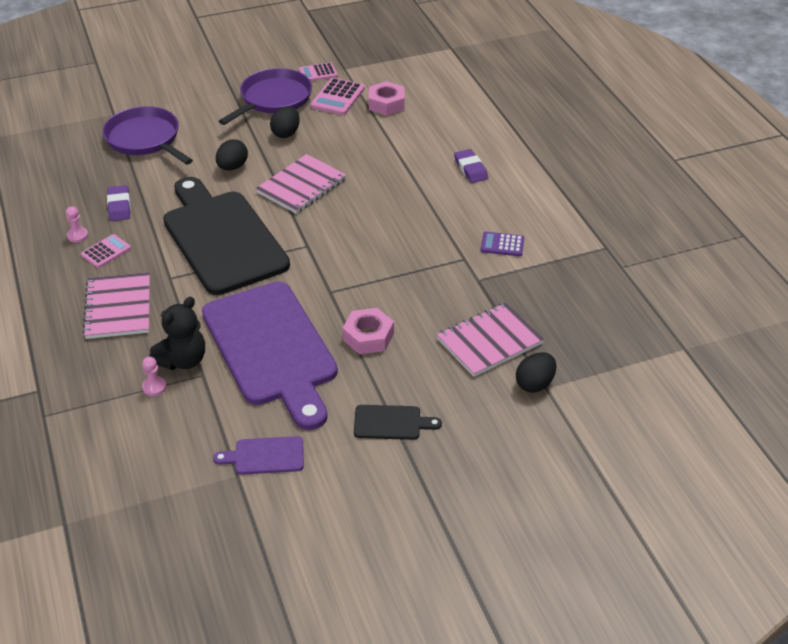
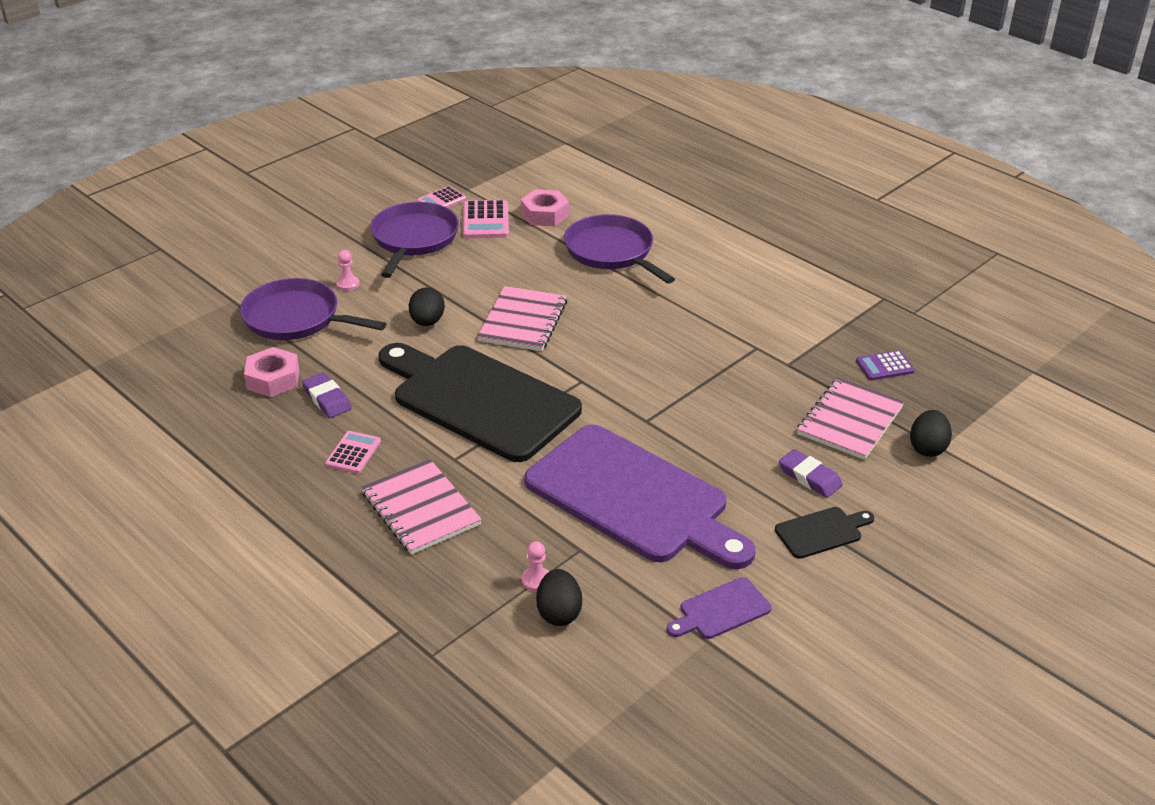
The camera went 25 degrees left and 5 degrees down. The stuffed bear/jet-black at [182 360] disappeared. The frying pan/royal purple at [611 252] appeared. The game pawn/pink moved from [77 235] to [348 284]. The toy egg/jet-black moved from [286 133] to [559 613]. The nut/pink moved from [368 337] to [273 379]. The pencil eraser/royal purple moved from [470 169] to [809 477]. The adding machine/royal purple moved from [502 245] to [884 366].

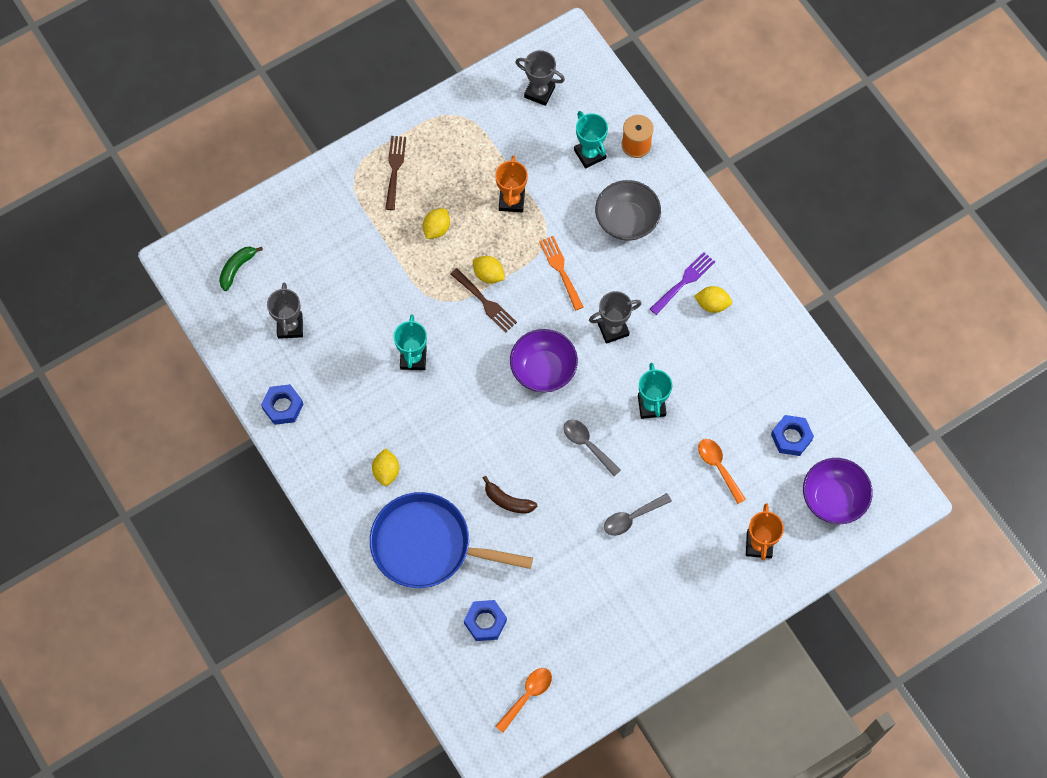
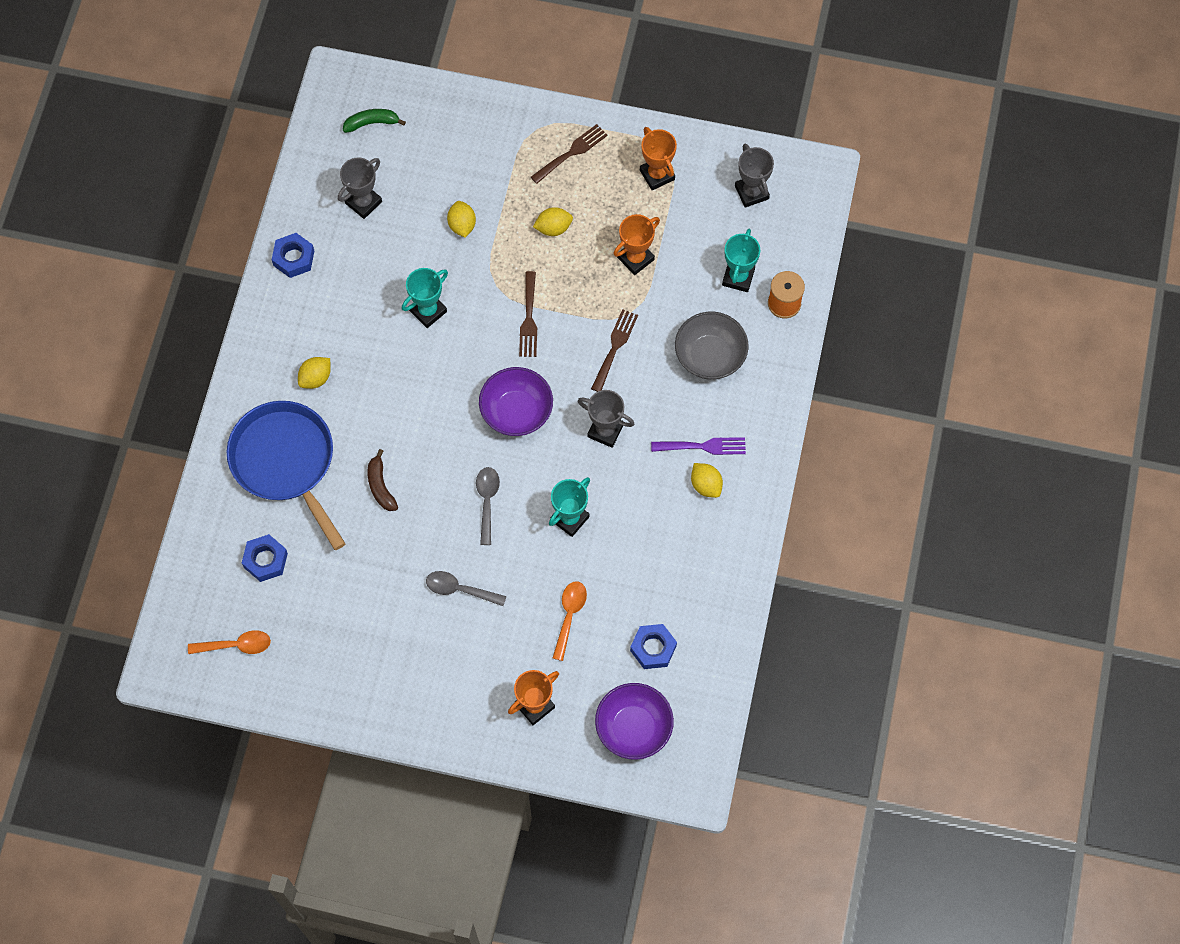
The camera went 45 degrees right and 0 degrees up. The prize cup/orange-coloured at [657 175] appeared. The citrus fruit/golden moved from [488 275] to [462 225]. The fork/orange-coloured at [560 270] became the fork/russet at [615 347].

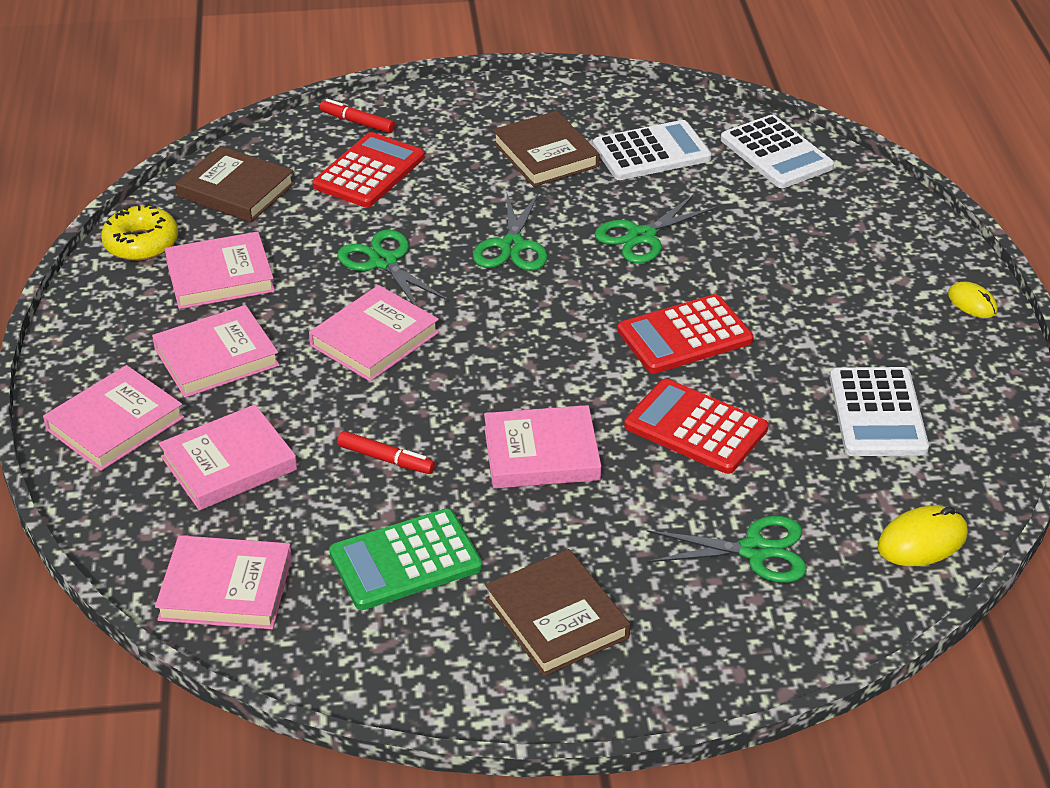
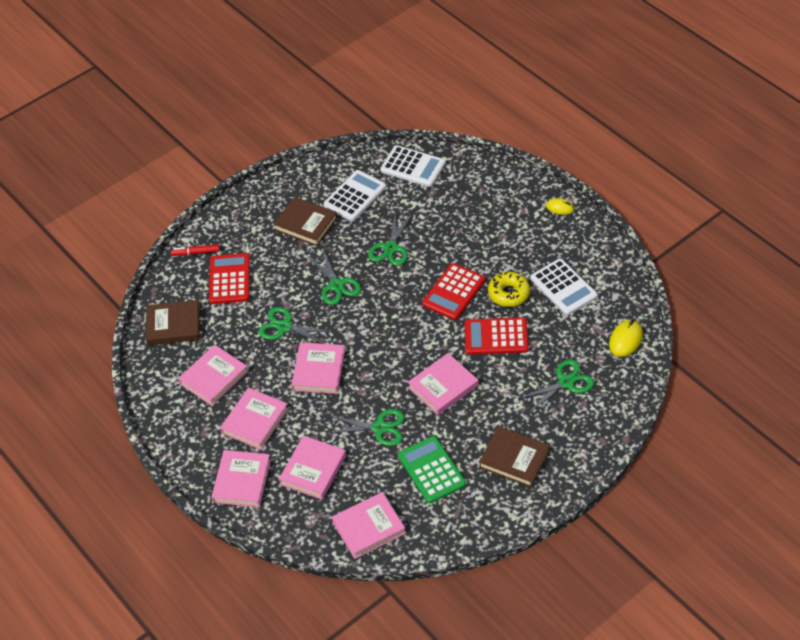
The camera went 30 degrees left and 10 degrees up. The doughnut/golden moved from [141 243] to [508 293]. The marker/red at [386 459] was replaced by the pair of scissors/green at [379 428]. The adding machine/green at [405 561] turned 120 degrees clockwise.

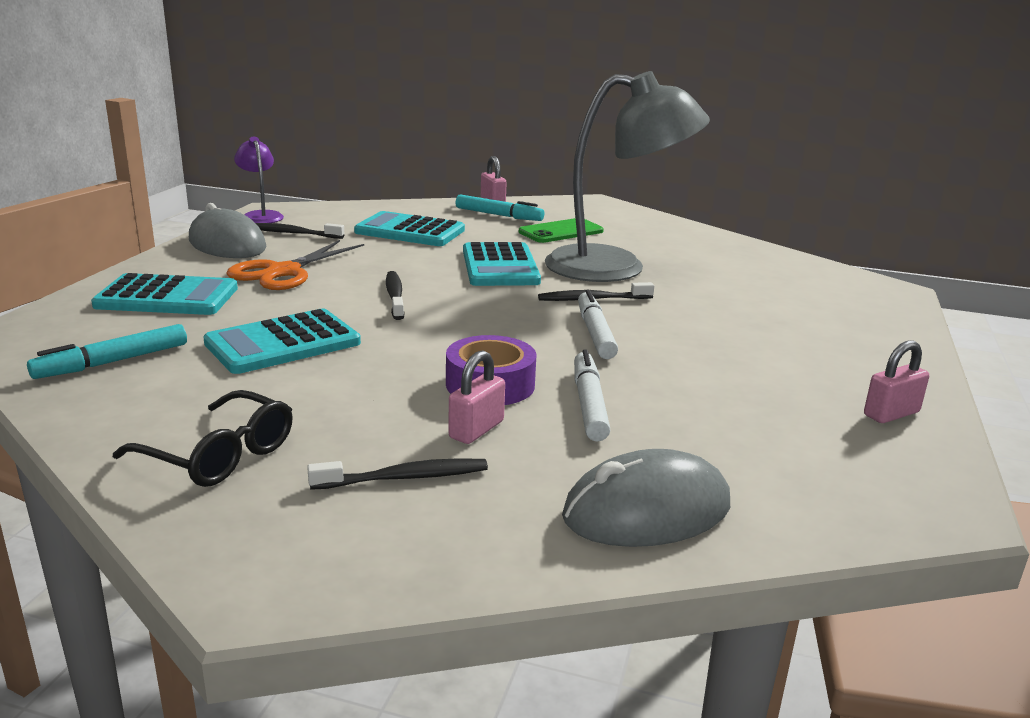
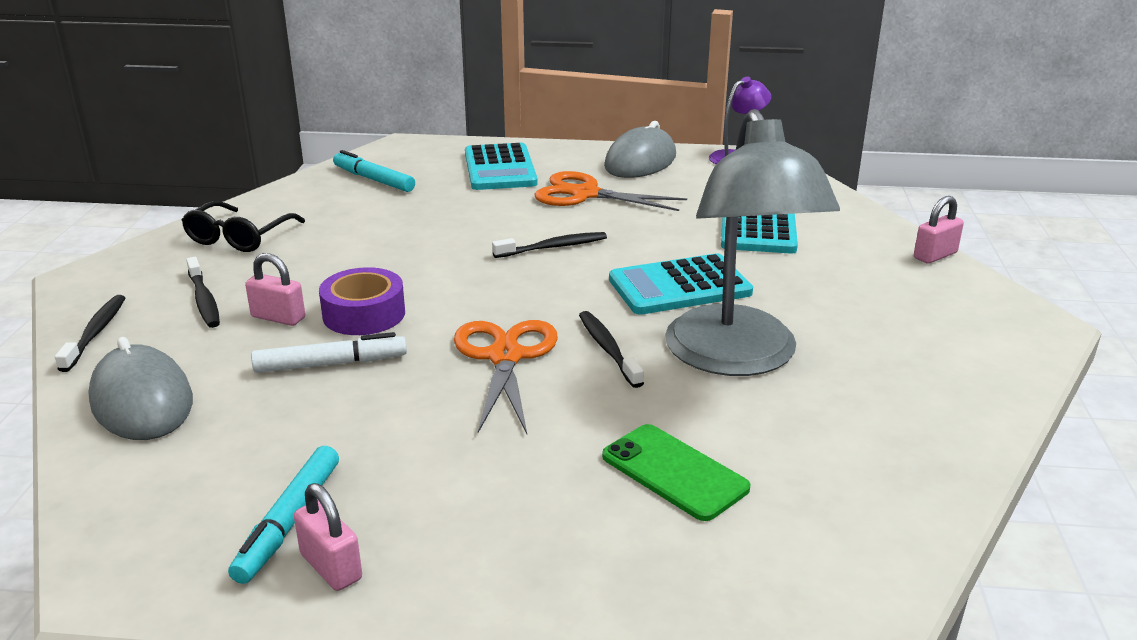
The camera went 80 degrees right and 5 degrees up. The adding machine/teal at [283 343] disappeared. The toothbrush/jet-black moved from [294 233] to [95 333]. The marker/teal moved from [498 215] to [289 522]. The mobile phone/green moved from [561 232] to [674 472]. The marker/white at [595 333] was replaced by the pair of scissors/orange-coloured at [505 357].

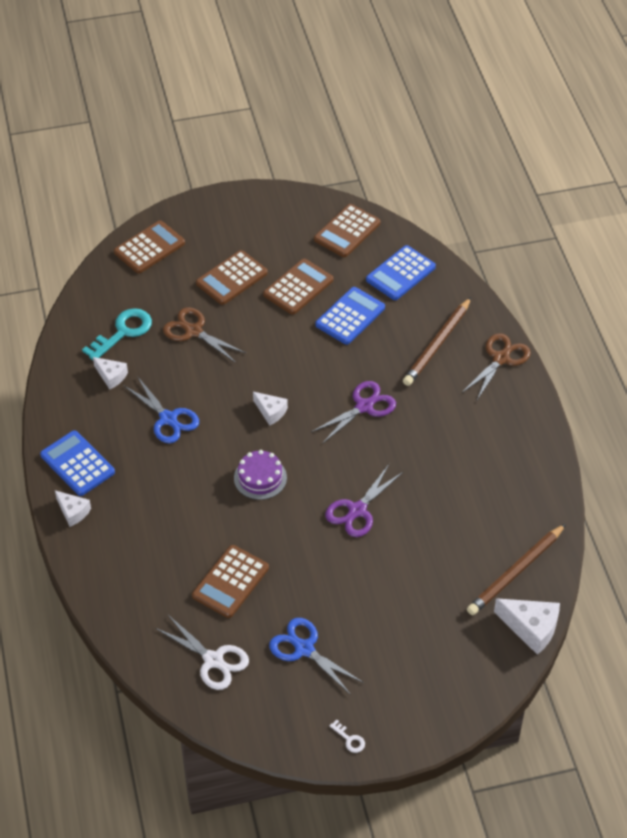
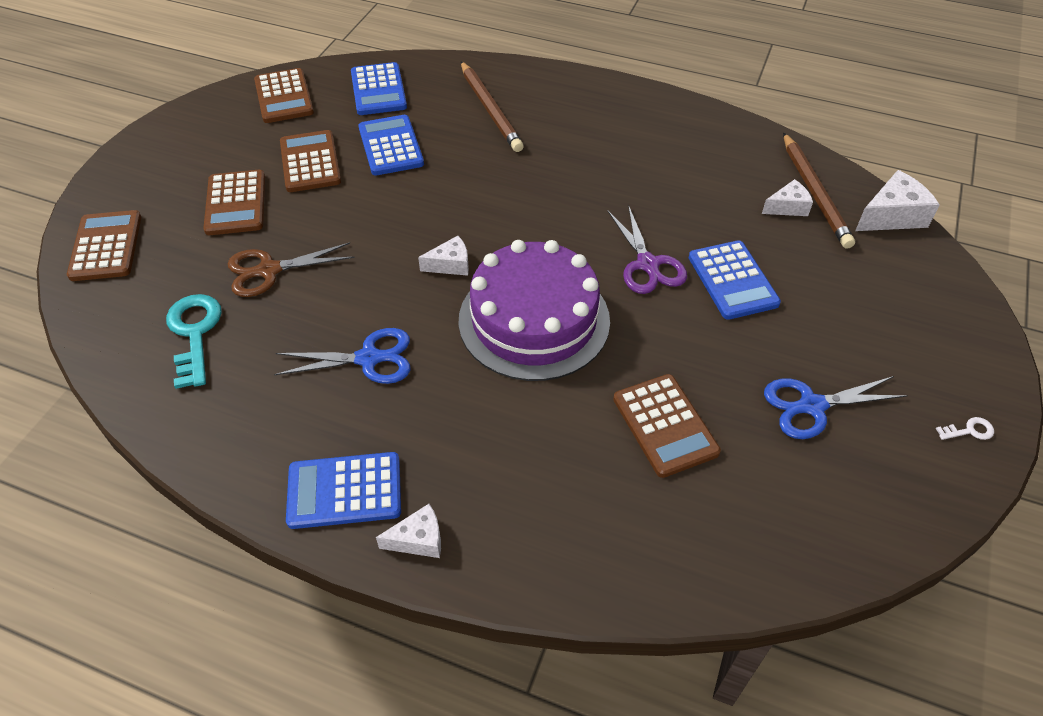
The camera went 55 degrees left and 0 degrees up. The pair of scissors/white at [213 660] disappeared. The pair of scissors/royal purple at [364 406] disappeared. The pair of scissors/russet at [500 359] disappeared. The adding machine/cobalt at [732 280] appeared. The cheese/white moved from [111 376] to [788 207]. The layer cake/royal purple at [260 478] changed to 2.07 times the size.

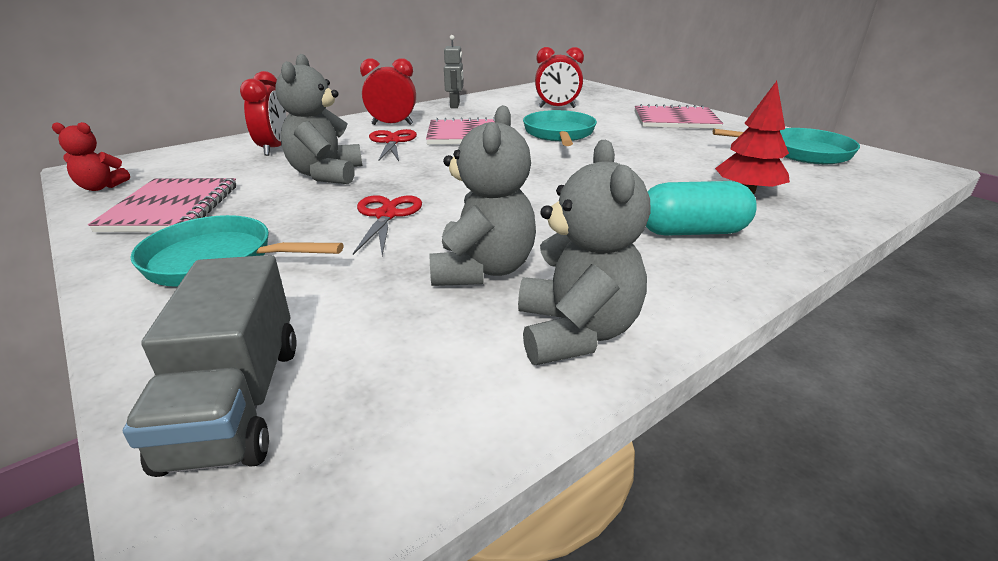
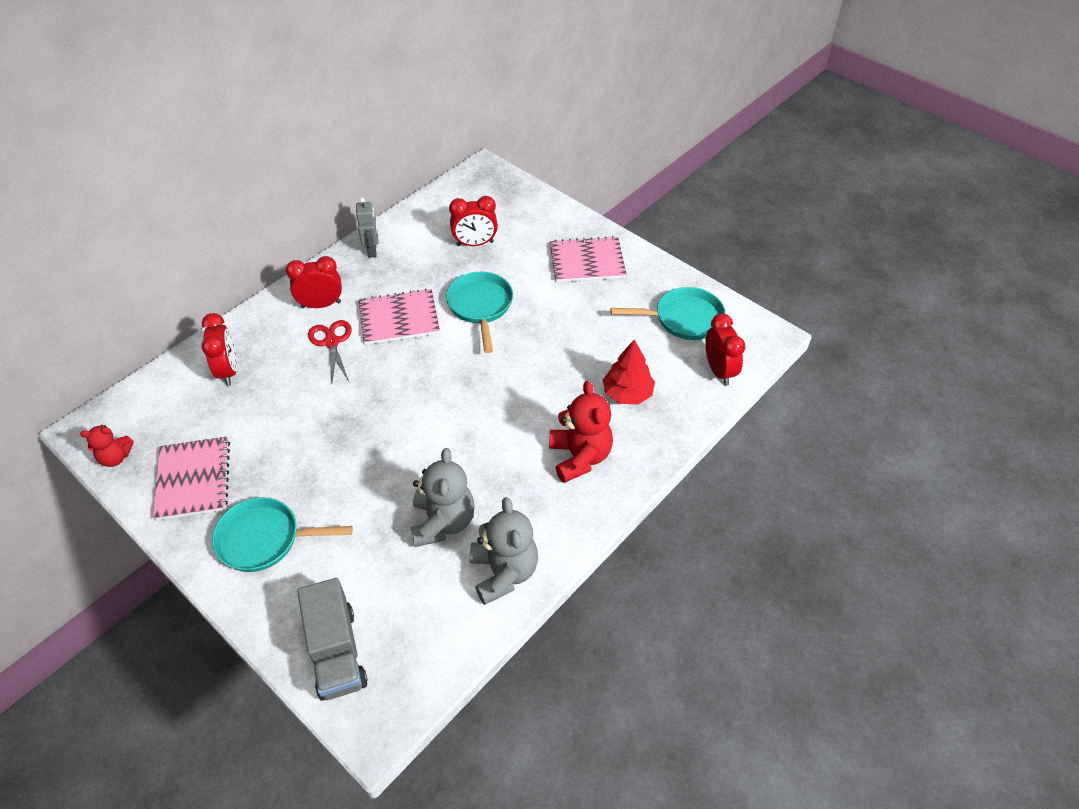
The camera went 10 degrees left and 20 degrees up. The stuffed bear/ash-grey at [326 174] disappeared. The pair of scissors/red at [386 215] disappeared. The bedside clock/red at [719 371] appeared. The capsule/teal at [692 232] was replaced by the stuffed bear/red at [580 457].

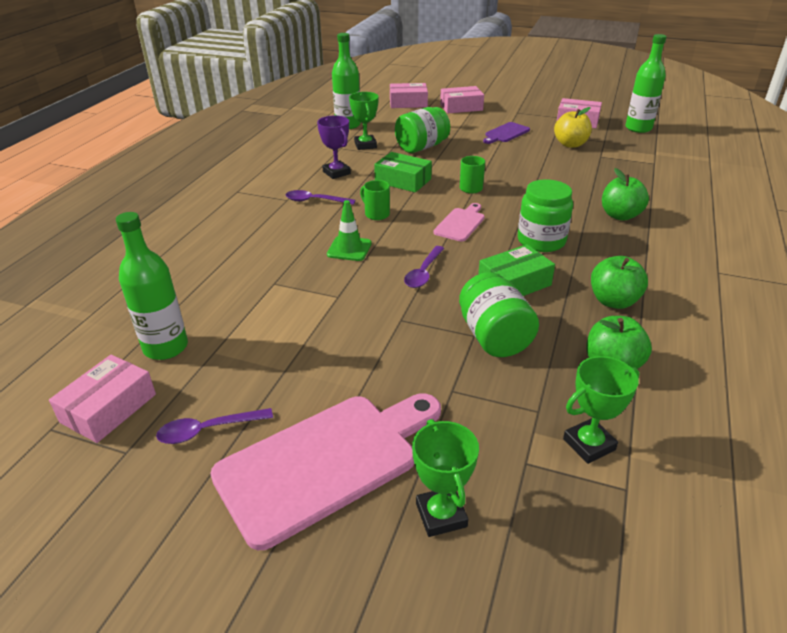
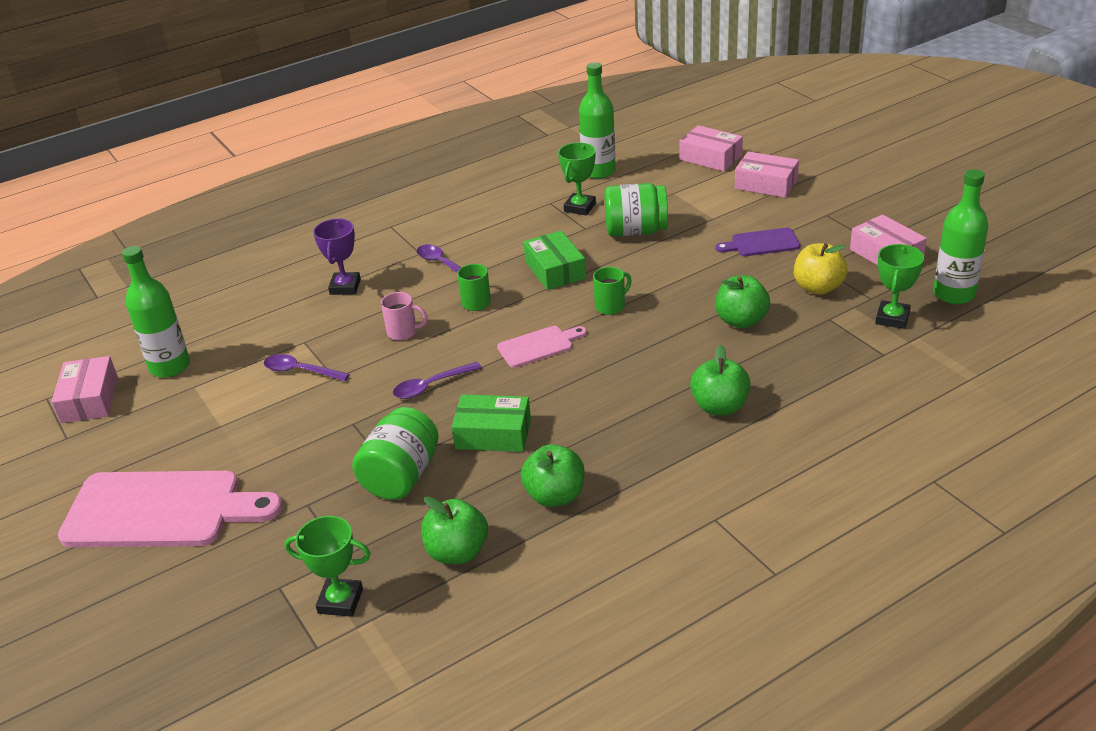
The camera went 40 degrees right and 0 degrees up. The jar/green at [541 241] disappeared. The apple fruit/green at [741 321] appeared. The spoon/royal purple moved from [208 430] to [300 371]. The prize cup/royal purple moved from [336 173] to [345 287]. The prize cup/green moved from [441 515] to [892 318]. The traffic cone/green at [349 249] was replaced by the tea mug/pink at [403 332]. The parcel/pink at [109 408] turned 75 degrees counterclockwise.

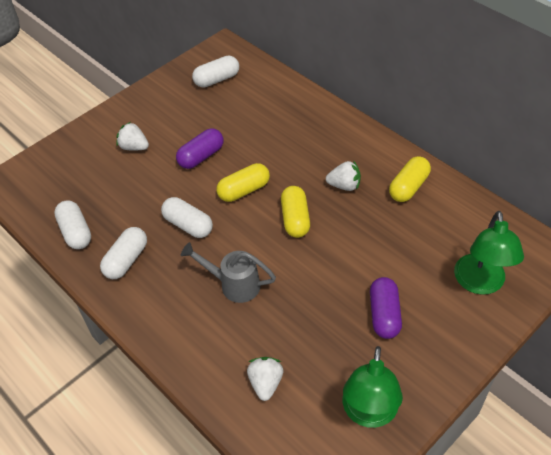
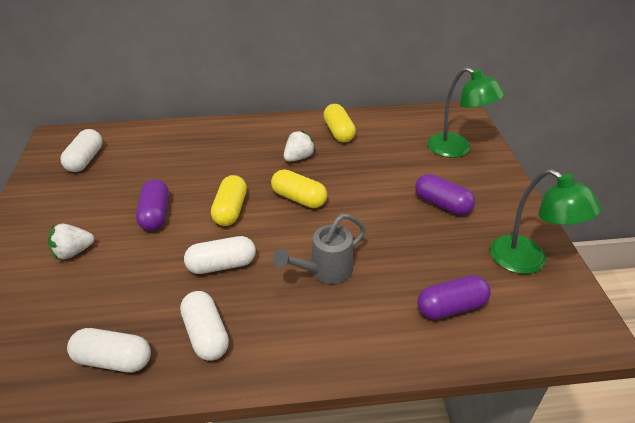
The camera went 55 degrees left and 10 degrees down. The toy strawberry/white at [265 383] was replaced by the capsule/royal purple at [451 307].

